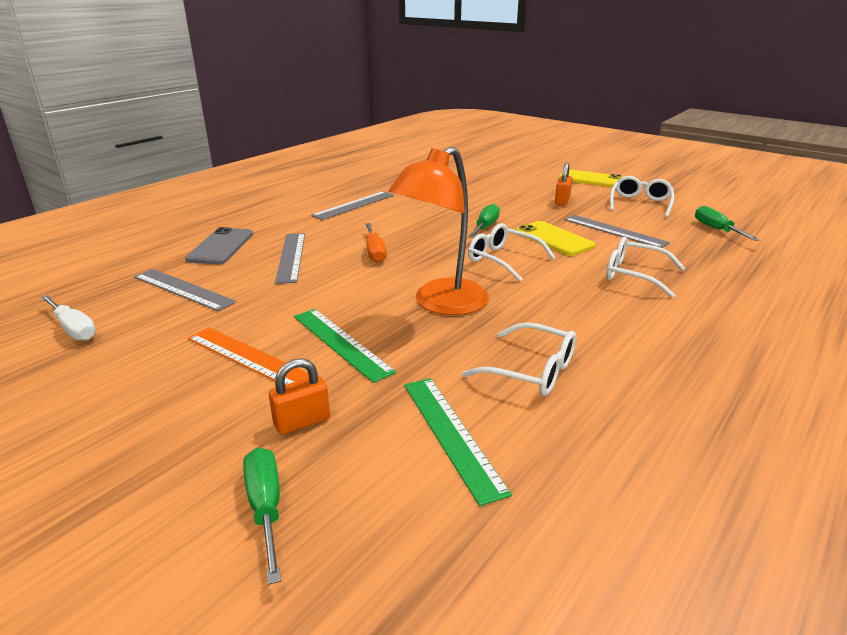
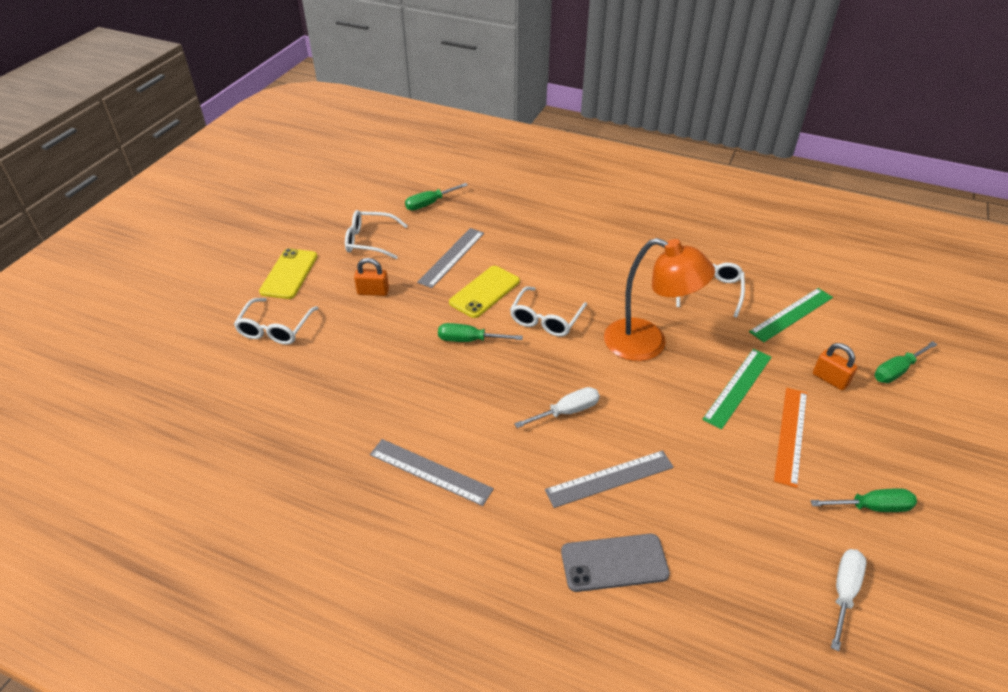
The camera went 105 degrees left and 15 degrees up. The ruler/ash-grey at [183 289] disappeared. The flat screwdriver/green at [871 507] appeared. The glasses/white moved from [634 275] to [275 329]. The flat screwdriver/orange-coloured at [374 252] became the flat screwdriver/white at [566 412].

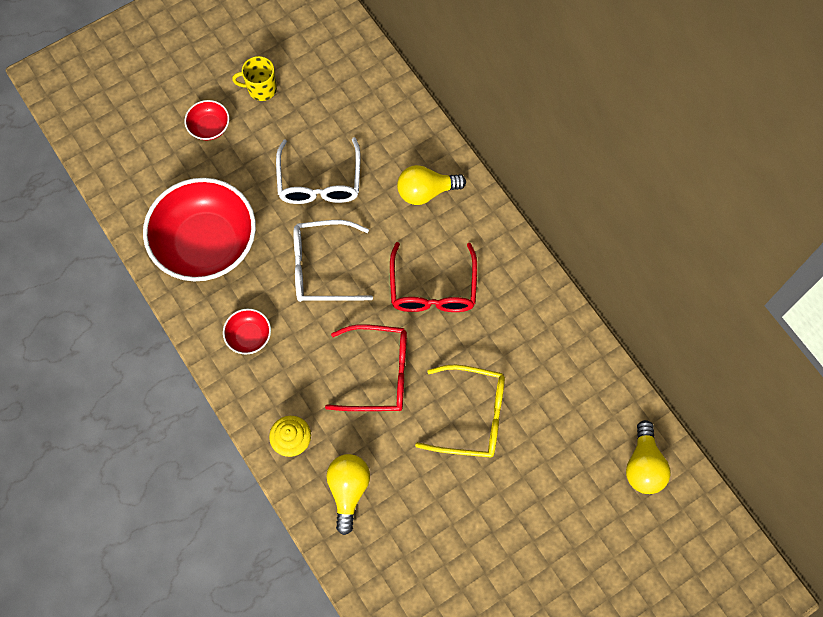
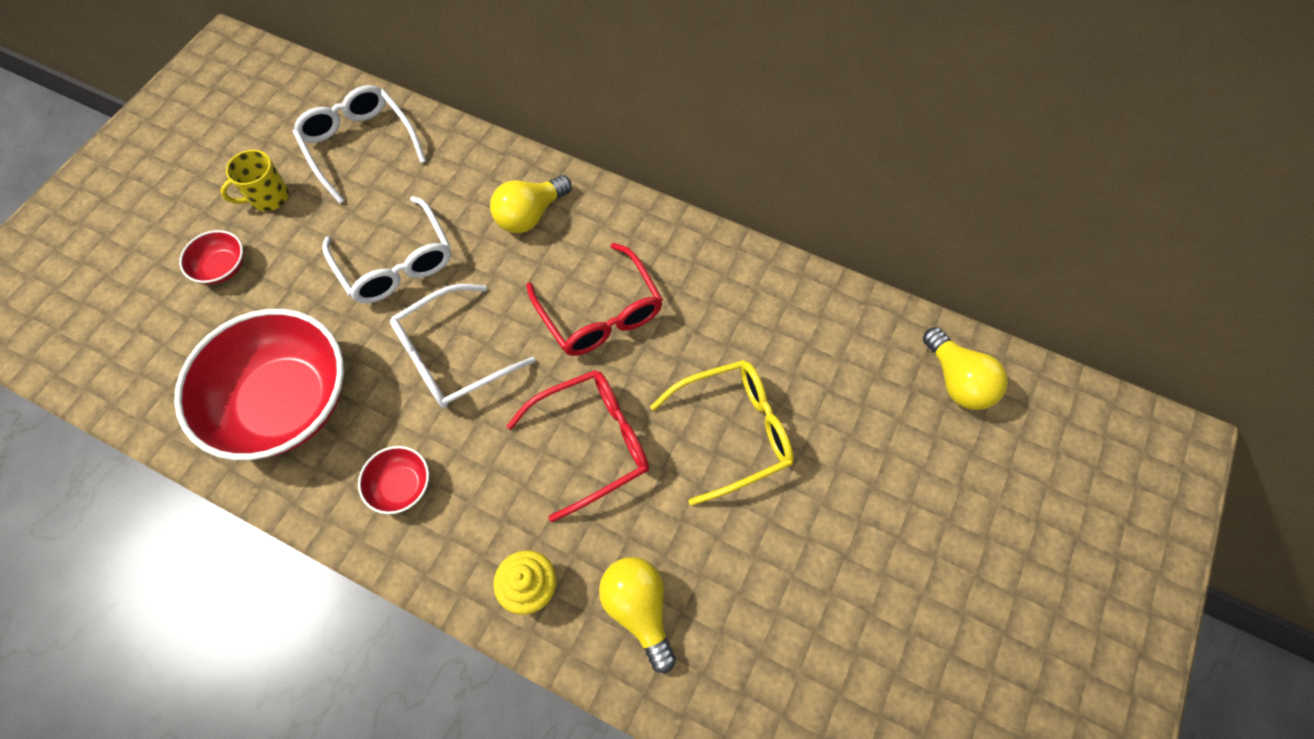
The camera went 30 degrees left and 5 degrees down. The glasses/white at [359 144] appeared.

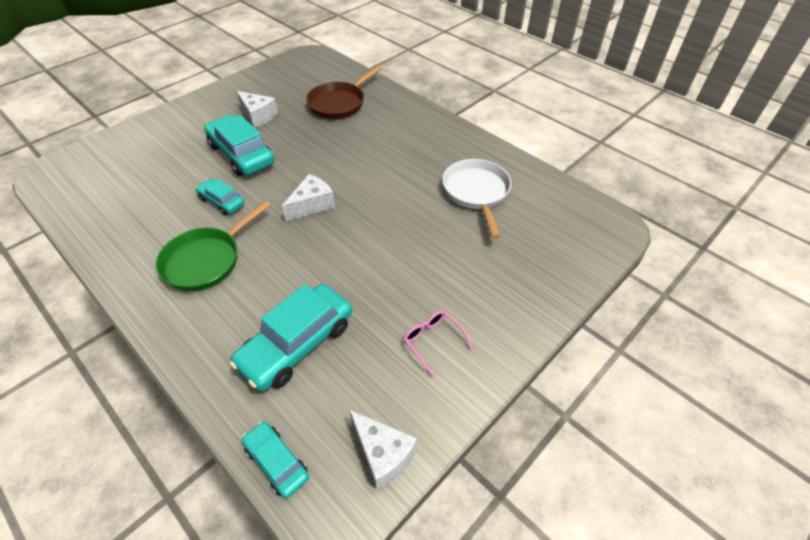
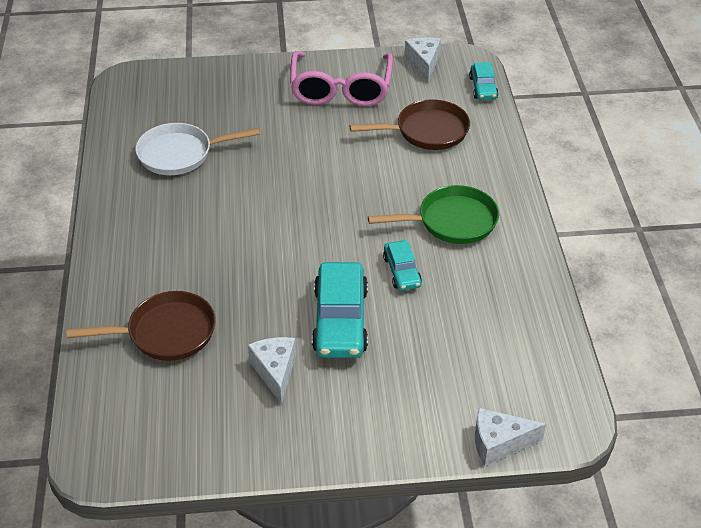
The camera went 140 degrees left and 5 degrees down. The cheese/white moved from [312 205] to [499 443]. The car/teal at [297 344] was replaced by the frying pan/russet at [427 131]. The frying pan/white at [476 192] turned 45 degrees clockwise. The glasses/pink at [433 341] changed to 2.28 times the size.

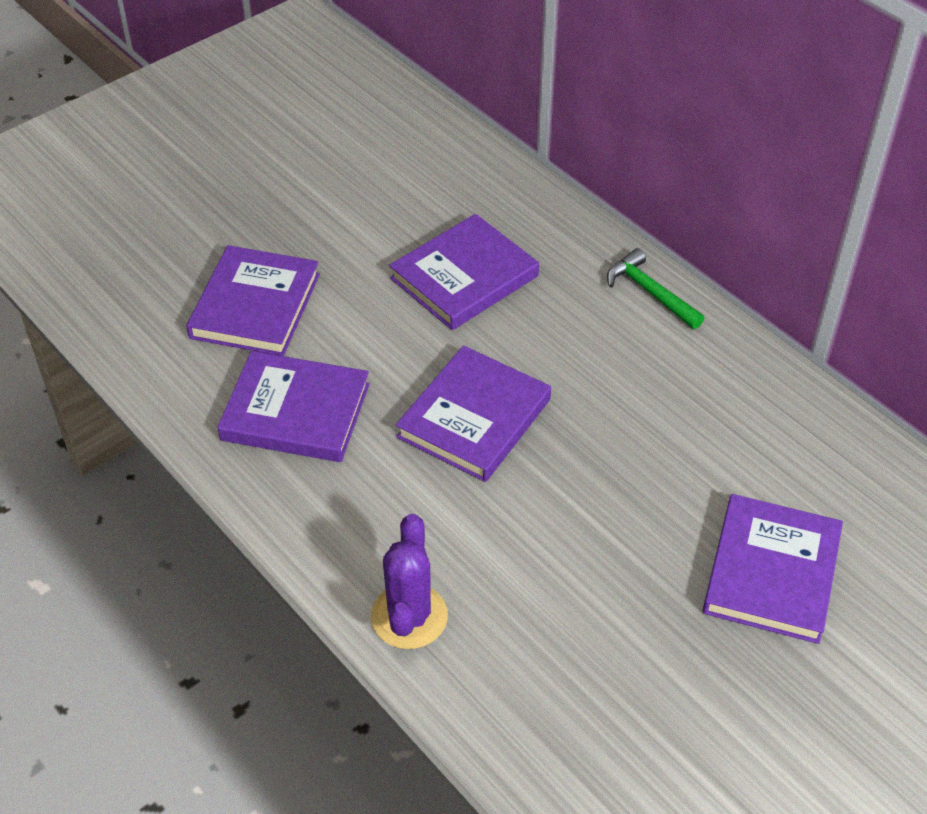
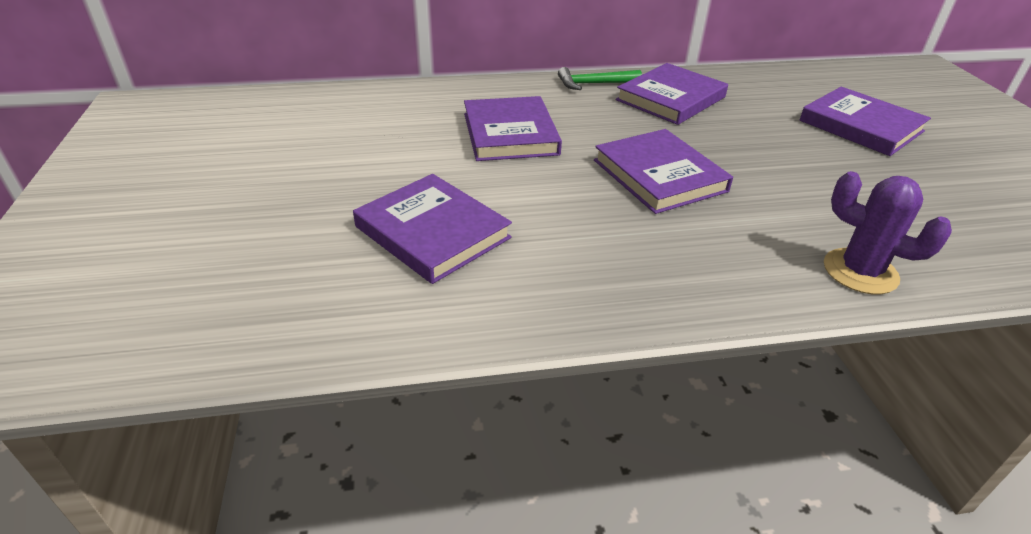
The camera went 60 degrees left and 10 degrees down. The book/royal purple moved from [295 412] to [670 98].

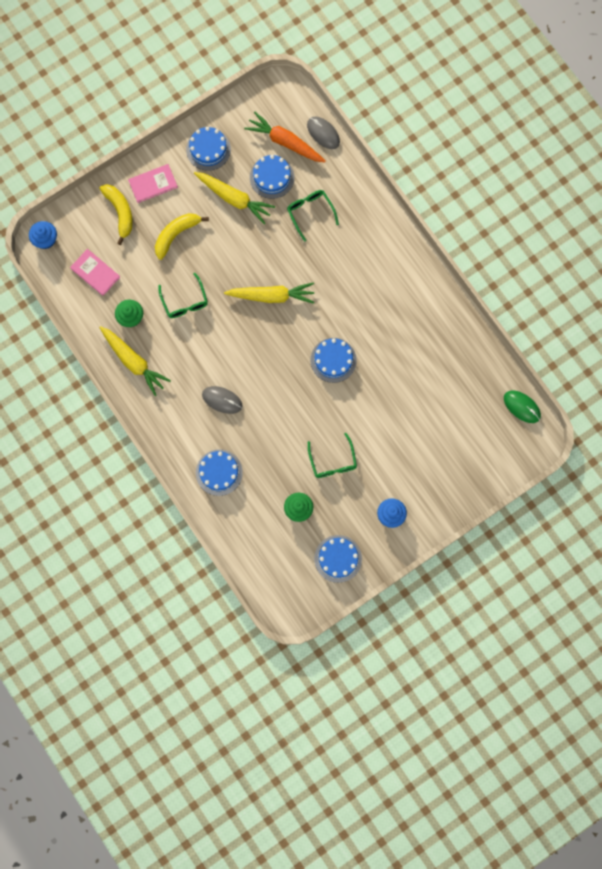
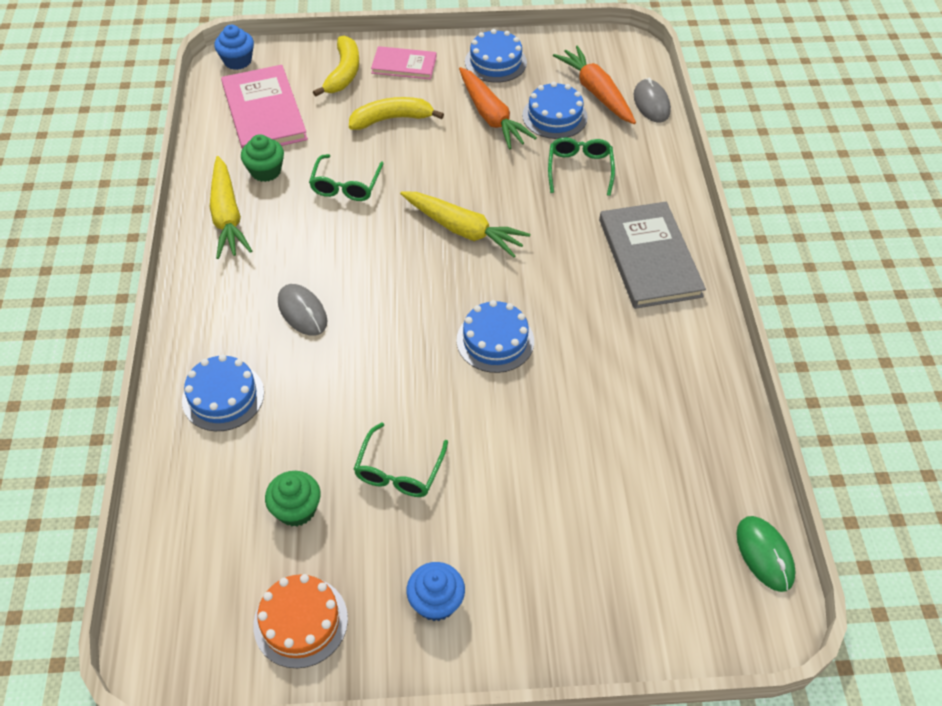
The camera went 30 degrees right and 25 degrees down. The book/ash-grey at [649 257] appeared. The carrot/golden at [234 198] became the carrot/orange-coloured at [491 116]. The layer cake/cobalt at [338 558] became the layer cake/orange-coloured at [300 621]. The book/pink at [95 273] changed to 1.71 times the size.

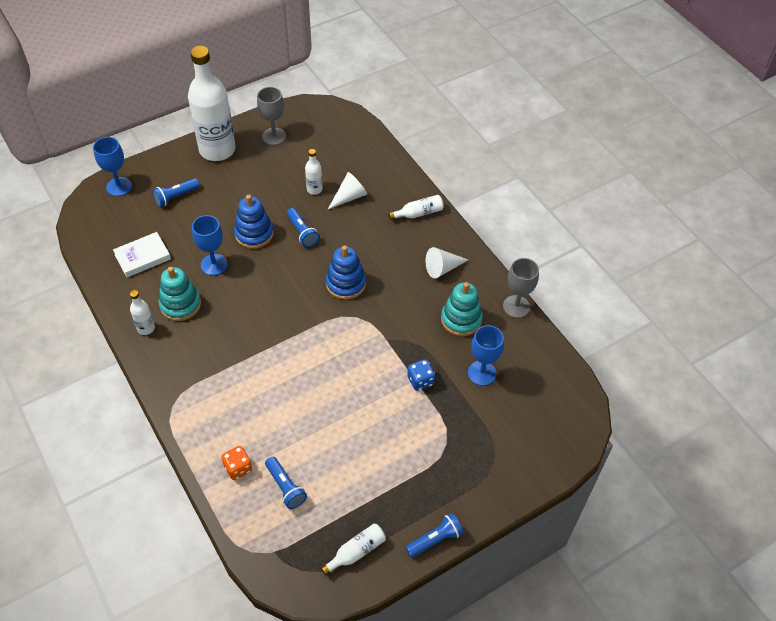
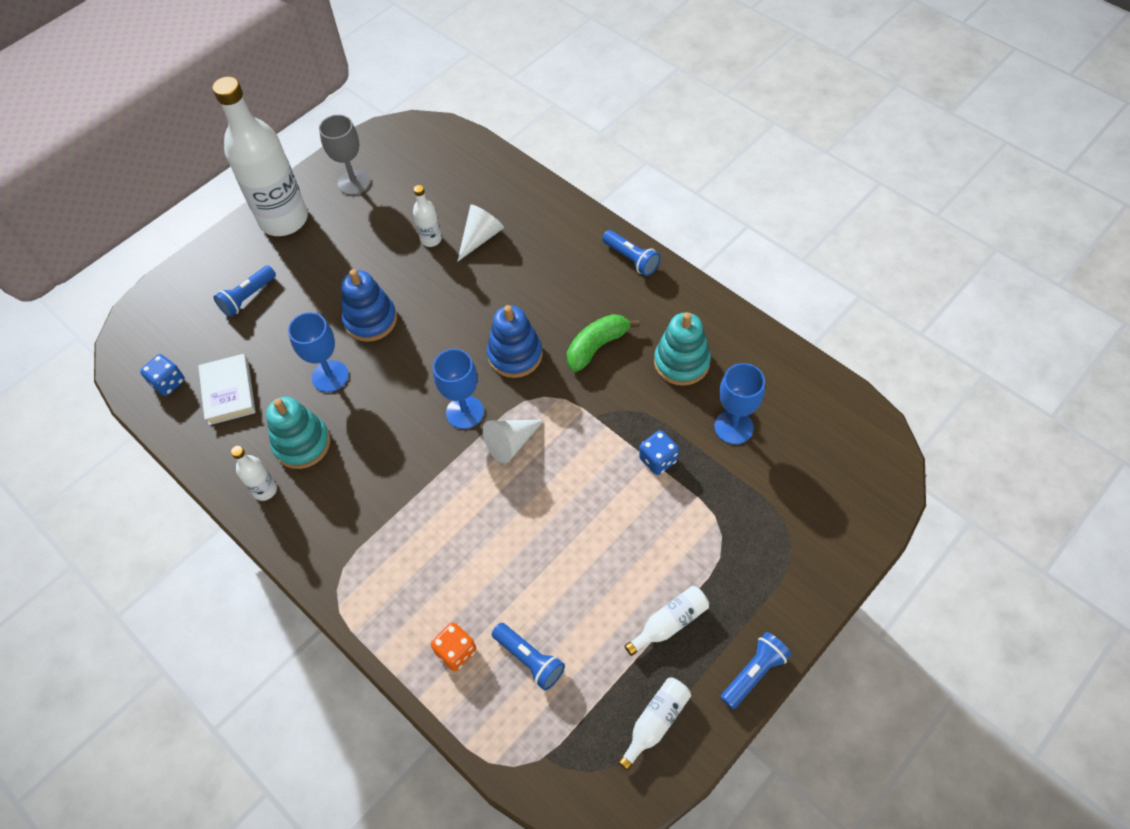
The camera went 10 degrees left and 5 degrees up. The wine glass/ash-grey at [516 306] disappeared. The dice/cobalt at [168 382] appeared. The banana fruit/green at [597 346] appeared. The wine glass/cobalt moved from [119 187] to [465 412]. The torch/cobalt moved from [302 232] to [631 259]. The flask/white moved from [418 213] to [669 623]. The solid cone/white moved from [442 268] to [511 443]. The book/white at [142 257] turned 60 degrees counterclockwise.

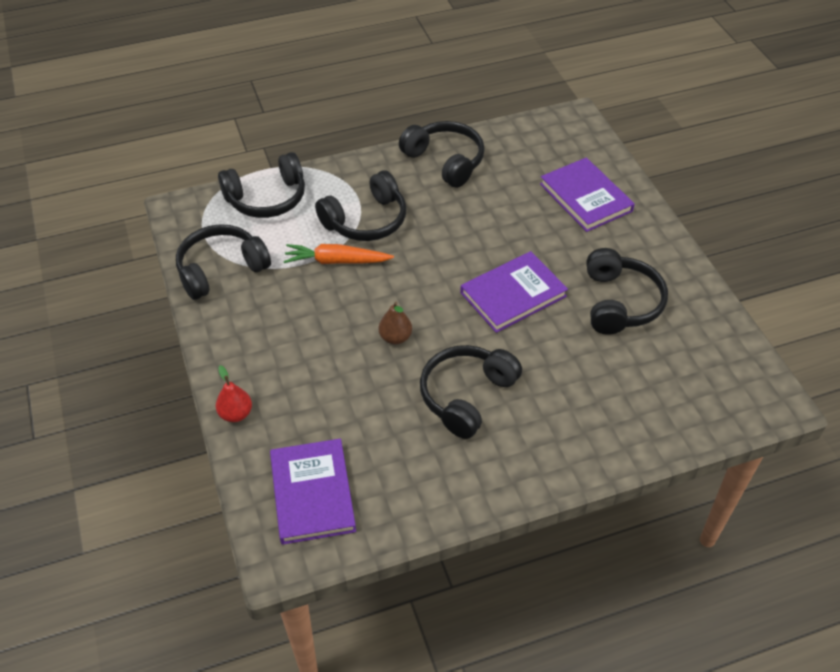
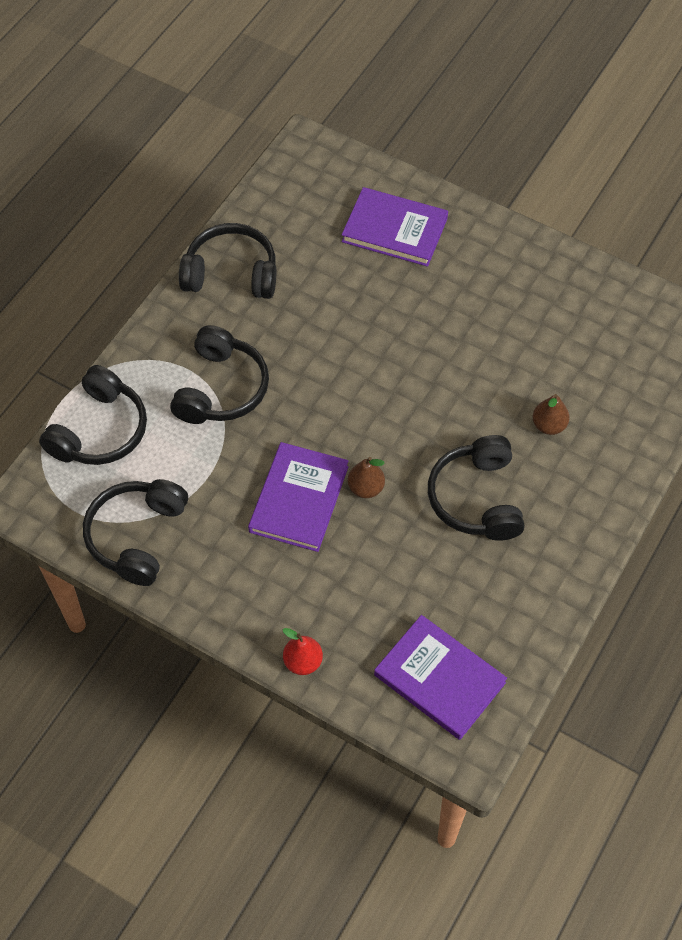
The camera went 40 degrees left and 10 degrees up. The carrot/orange-coloured at [336 261] disappeared. The over-ear headphones/jet-black at [619 302] disappeared. The pear fruit/russet at [548 425] appeared. The book/royal purple moved from [513 294] to [299 499].

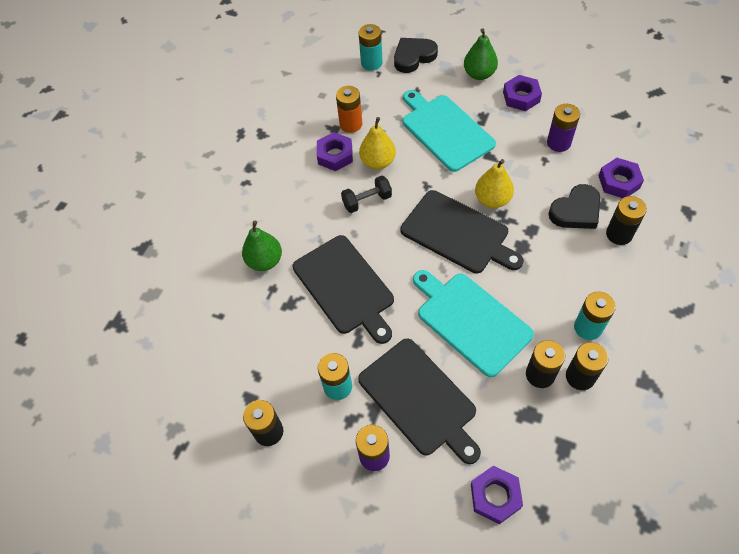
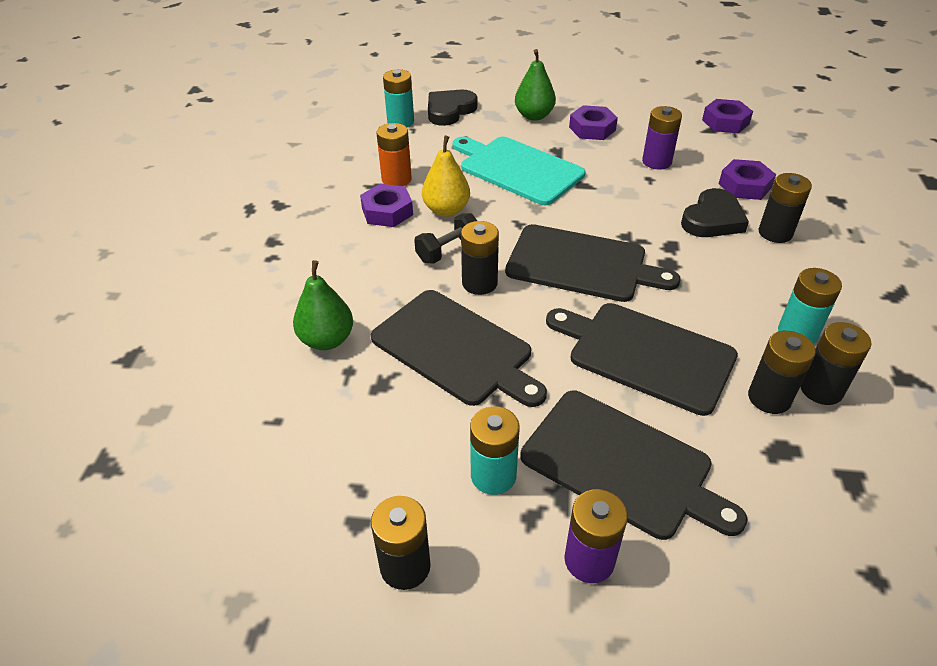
The camera went 20 degrees left and 15 degrees down. The pear fruit/golden at [492 199] disappeared. The AA battery/jet-black at [479 283] appeared. The nut/royal purple moved from [495 496] to [725 122]. The cutting board/teal at [471 320] became the cutting board/jet-black at [645 354].

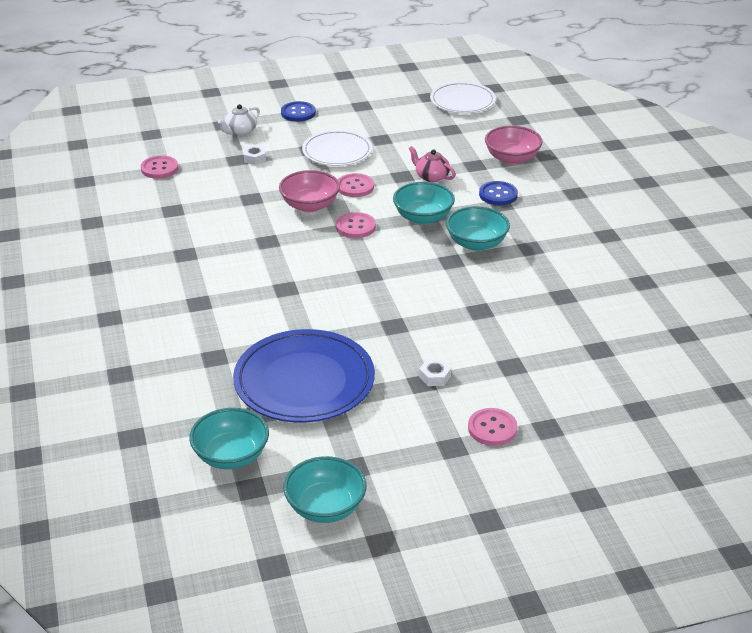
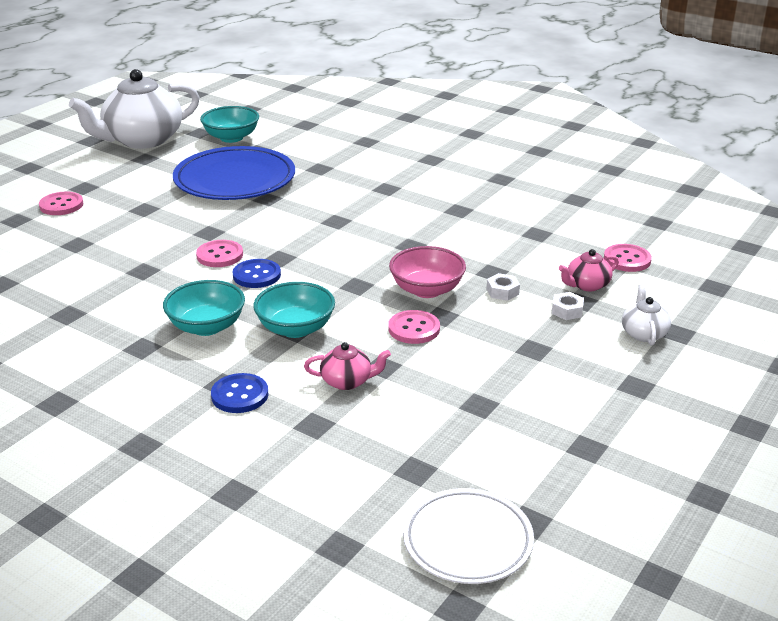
The camera went 140 degrees right and 5 degrees down. The flat dish/white at [337 152] disappeared. The serving bowl/pink at [512 158] disappeared. The china teapot/pink at [587 285] appeared. The shirt button/cobalt moved from [298 113] to [256 275]. The shirt button/pink moved from [355 227] to [220 255]. The nut/white moved from [435 376] to [502 291]. The serving bowl/teal at [325 507] was replaced by the china teapot/white at [142 140].

